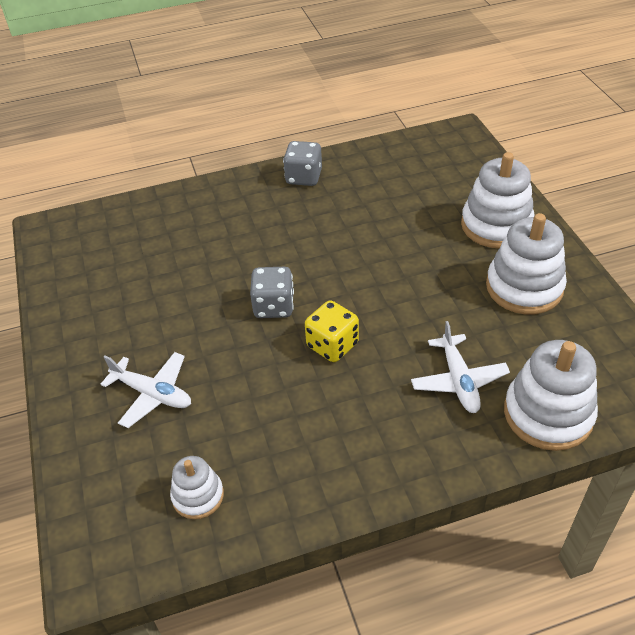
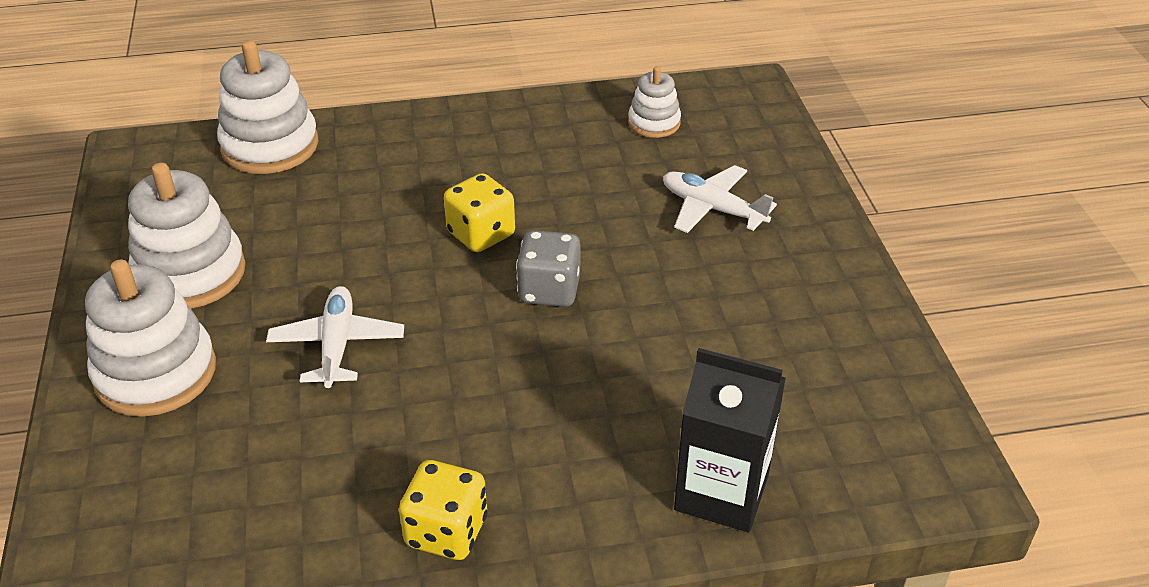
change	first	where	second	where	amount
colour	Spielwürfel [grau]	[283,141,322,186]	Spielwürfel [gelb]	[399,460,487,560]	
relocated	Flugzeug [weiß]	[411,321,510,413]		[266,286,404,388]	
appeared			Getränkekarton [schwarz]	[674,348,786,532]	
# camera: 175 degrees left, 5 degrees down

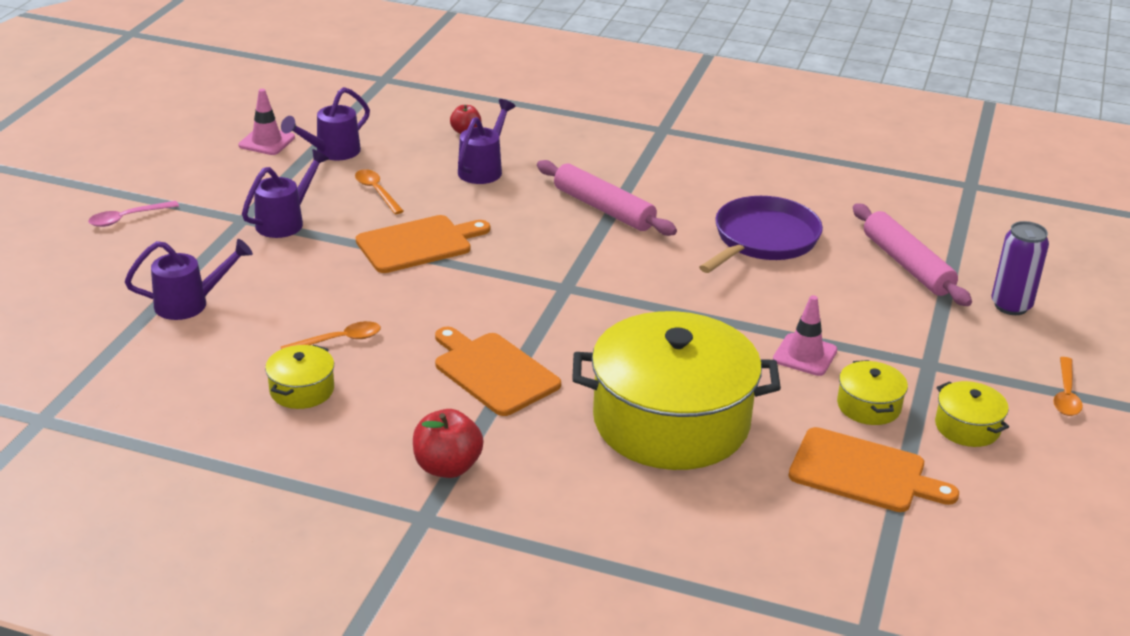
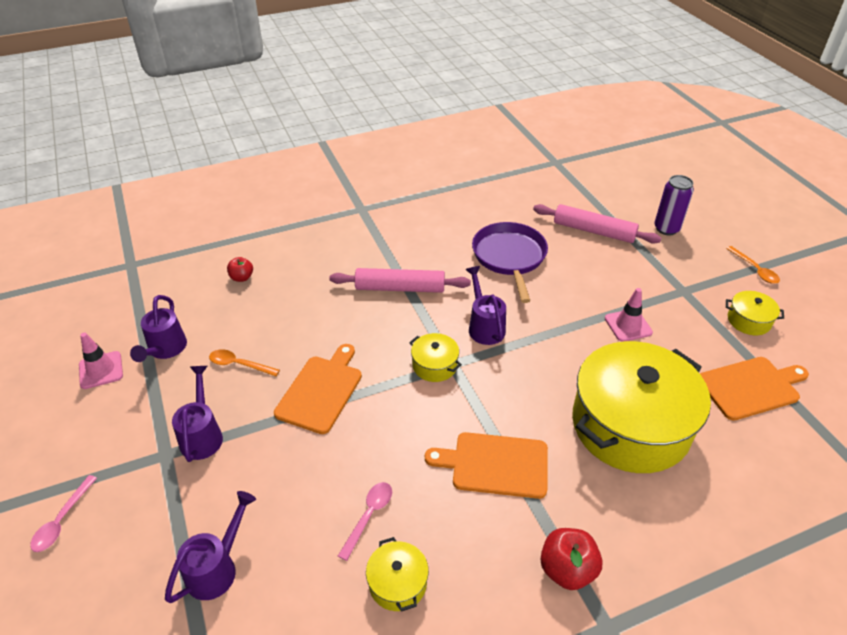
change	first	where	second	where	amount
relocated	Gießkanne [lila]	[458,99,515,184]		[465,266,506,345]	
colour	Löffel [orange]	[281,321,381,349]	Löffel [rosa]	[338,482,392,561]	
relocated	Kochtopf [gelb]	[837,360,908,425]		[409,333,462,382]	
# camera: 40 degrees left, 10 degrees up

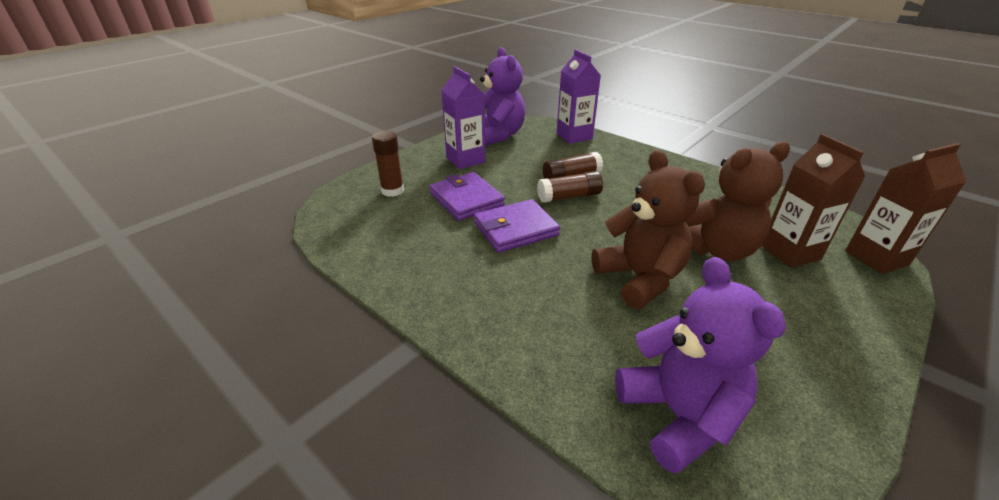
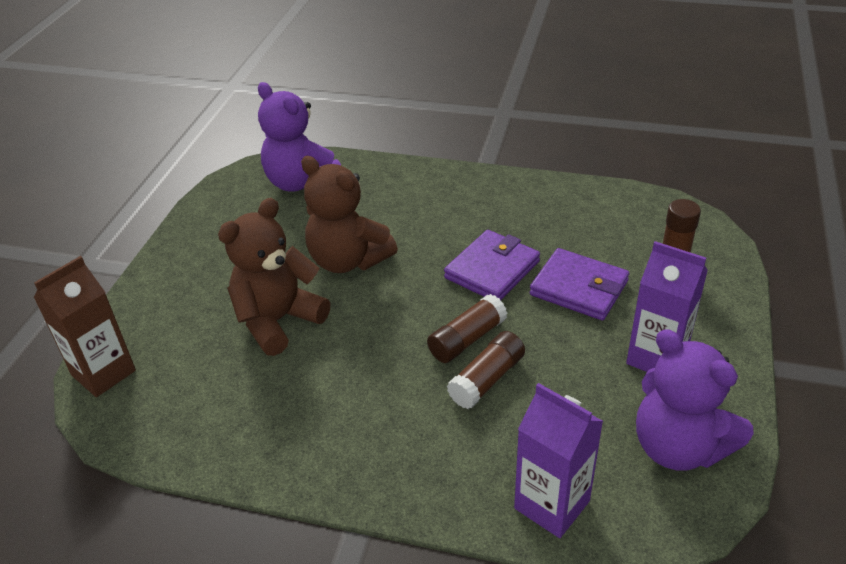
change	first	where	second	where	amount
missing	Getränkekarton [braun]	[762,134,865,268]			
# camera: 155 degrees right, 5 degrees up

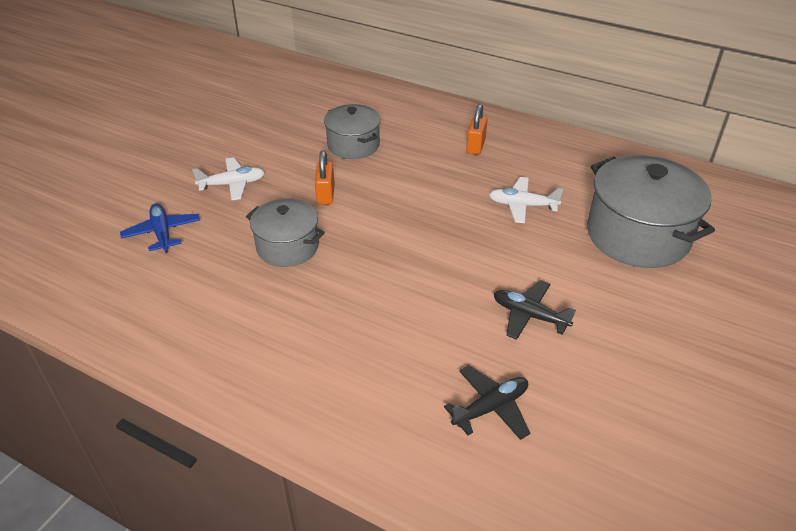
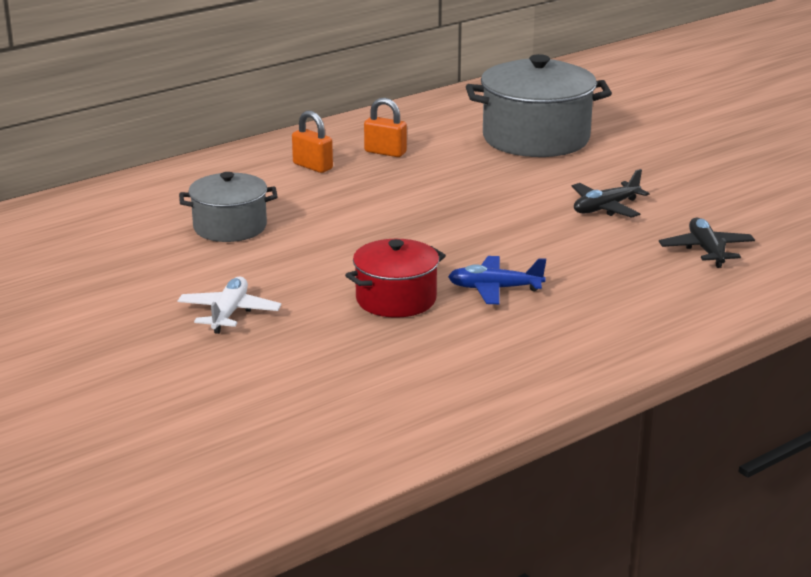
change	first	where	second	where	amount
relocated	Vorhängeschloss [orange]	[315,151,335,205]		[364,98,407,157]	
missing	Flugzeug [weiß]	[489,177,563,223]			
colour	Kochtopf [grau]	[246,198,325,267]	Kochtopf [rot]	[345,239,446,318]	
relocated	Flugzeug [blau]	[120,203,200,253]		[448,256,546,304]	
# camera: 65 degrees left, 15 degrees down

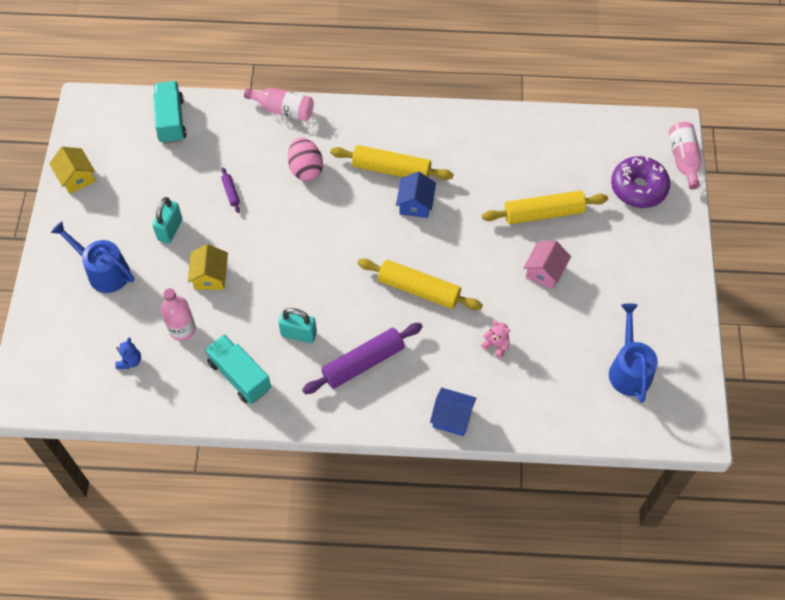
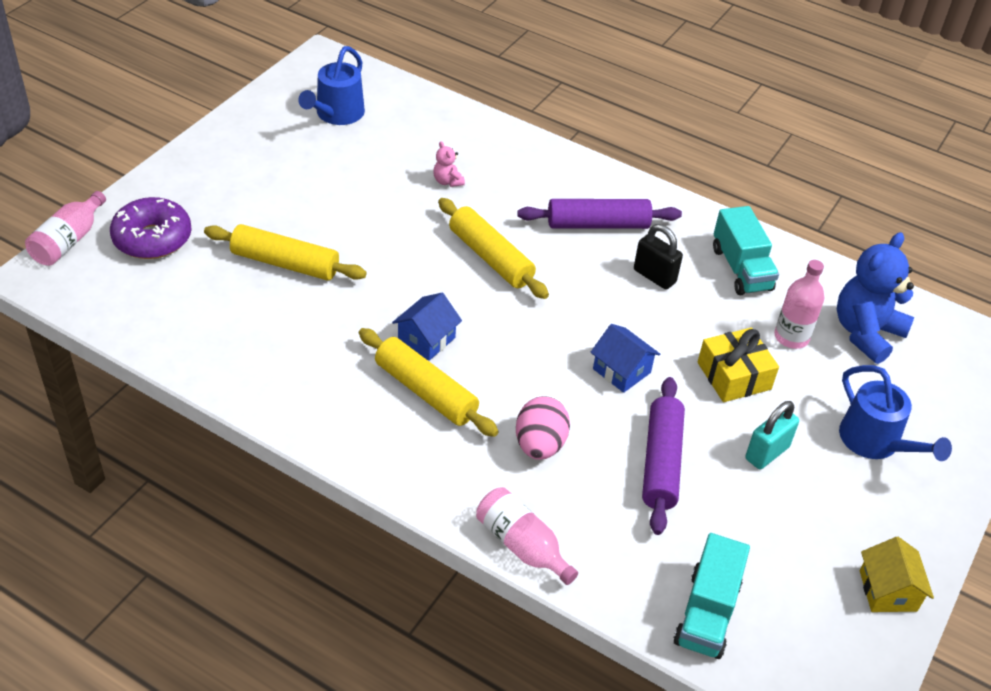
change	first	where	second	where	amount
size	Nudelholz [lila]	[221,168,240,213]		[642,377,685,535]	x2.25
missing	Haus [rosa]	[524,241,571,289]			
exchanged	Haus [gelb]	[188,244,228,290]	Geschenk [gelb]	[698,328,779,402]	
colour	Vorhängeschloss [türkis]	[278,308,317,343]	Vorhängeschloss [schwarz]	[634,224,683,290]	
size	Teddybär [blau]	[115,338,141,369]		[837,232,914,364]	x2.28
relocated	Haus [blau]	[430,388,476,436]		[591,324,660,393]	
# camera: 155 degrees left, 15 degrees down

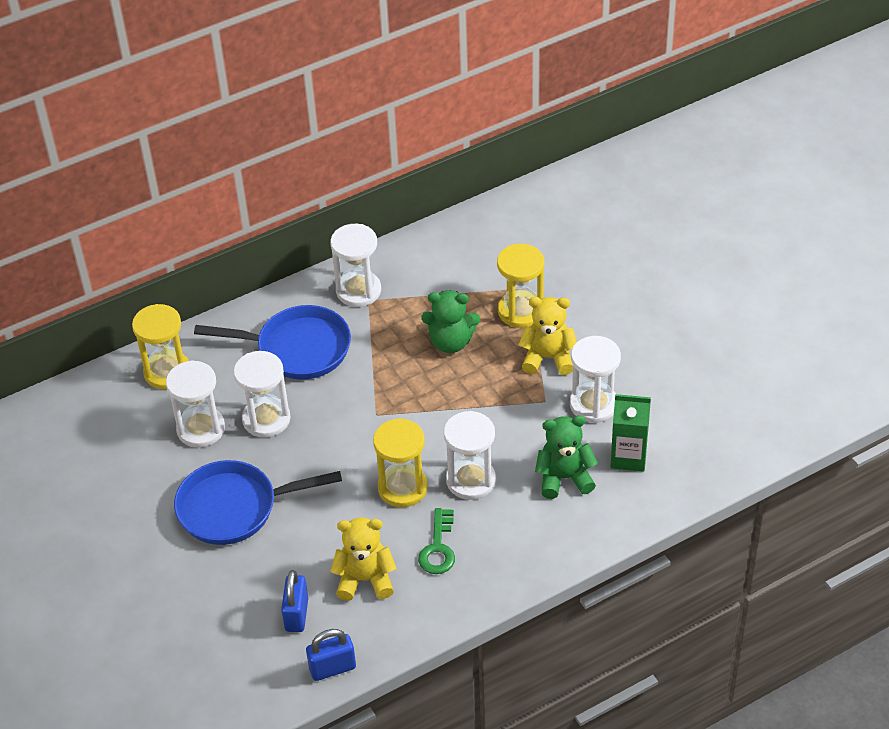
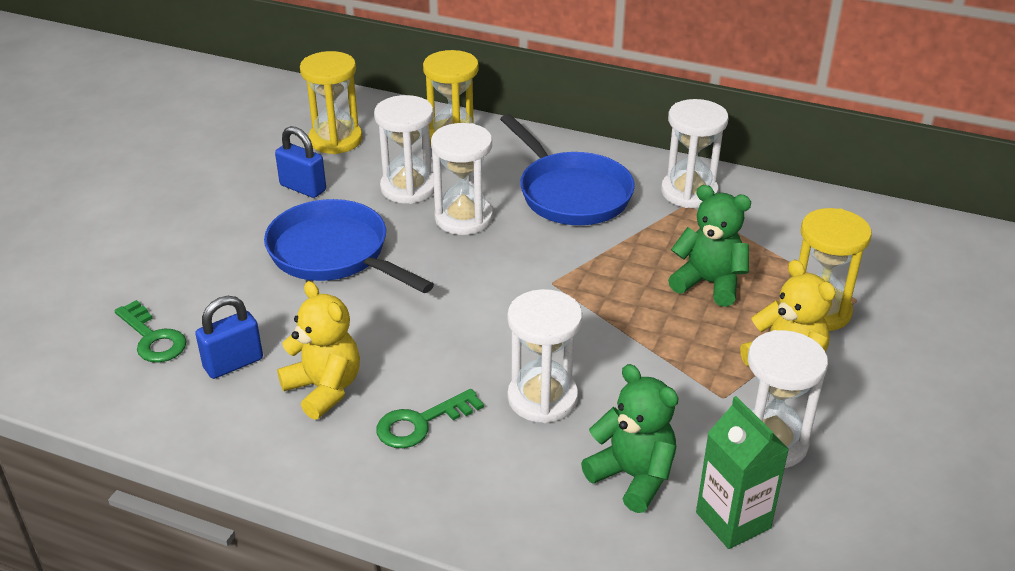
change	first	where	second	where	amount
spun	Teddybär [grün]	[421,290,480,353]		[668,185,751,307]	150 degrees clockwise
relocated	Sanduhr [gelb]	[373,418,428,507]		[300,51,362,154]	
relocated	Vorhängeschloss [blau]	[306,629,356,681]		[275,126,326,198]	
appeared			Schlüssel [grün]	[114,300,186,362]	
# camera: 50 degrees right, 10 degrees down

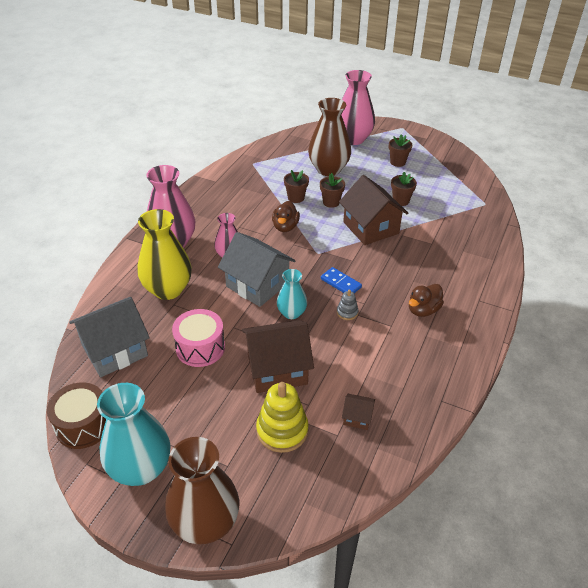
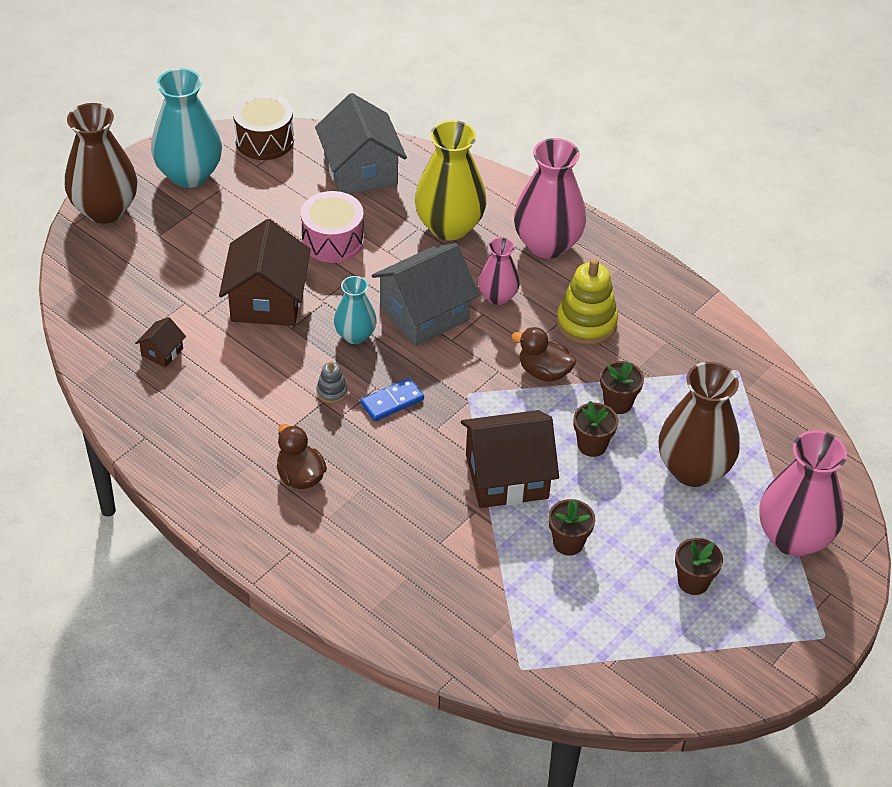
change	first	where	second	where	amount
relocated	Stapelspielzeug [gelb]	[256,382,309,453]		[557,258,618,345]	
# camera: 105 degrees right, 5 degrees up

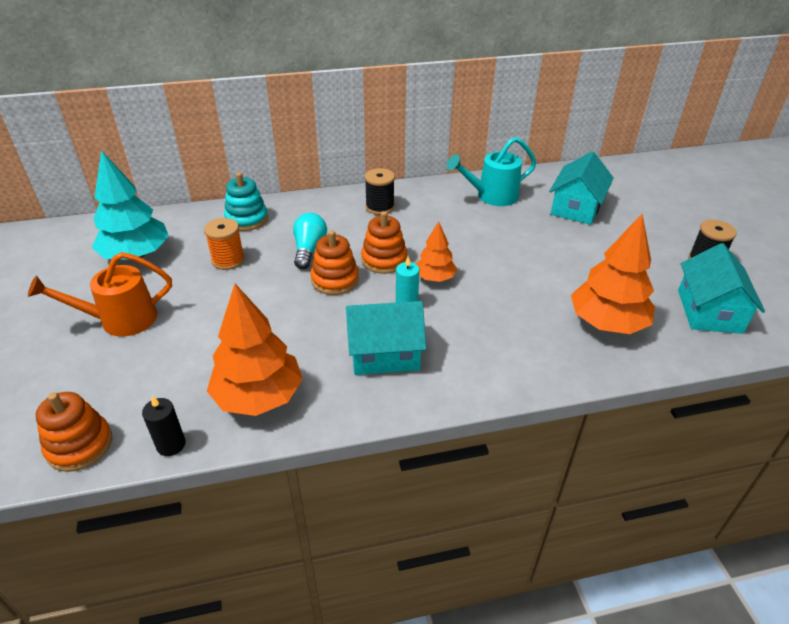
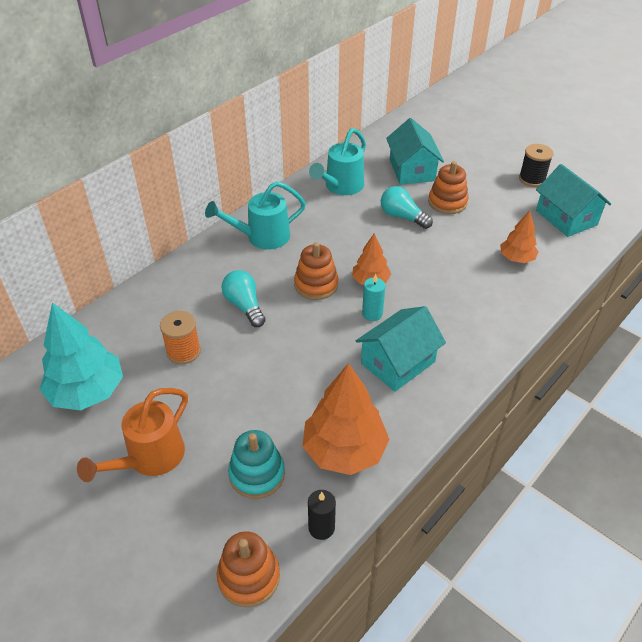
change	first	where	second	where	amount
exchanged	Garnrolle [schwarz]	[365,168,395,215]	Gießkanne [türkis]	[205,181,306,249]	
relocated	Stapelspielzeug [türkis]	[224,172,268,231]		[228,430,285,499]	
size	Baum [orange]	[571,214,655,334]		[500,211,539,263]	x0.57
relocated	Stapelspielzeug [orange]	[311,230,359,295]		[428,161,469,214]	
appeared			Glühbirne [türkis]	[381,186,433,229]	
# camera: 35 degrees left, 5 degrees up

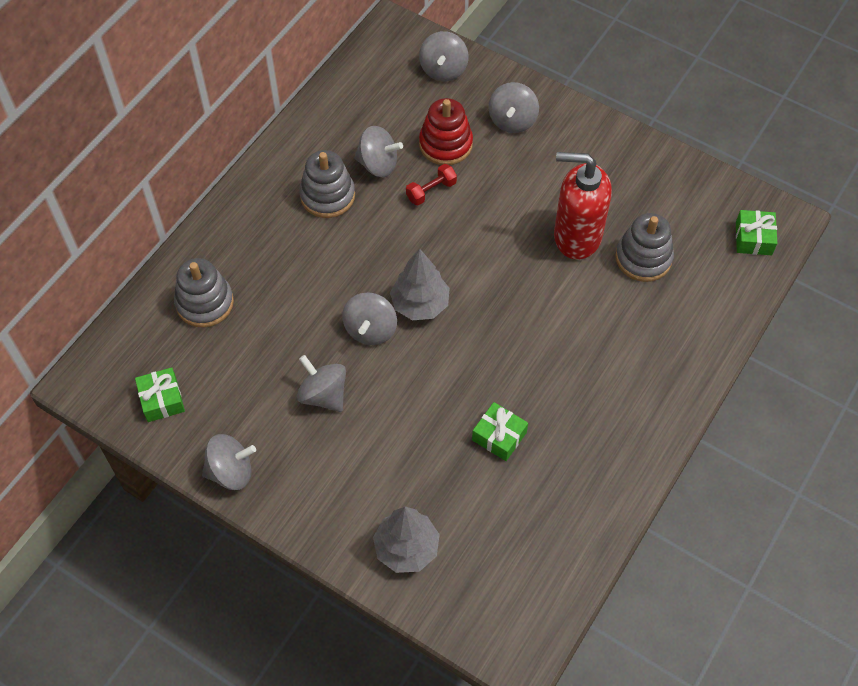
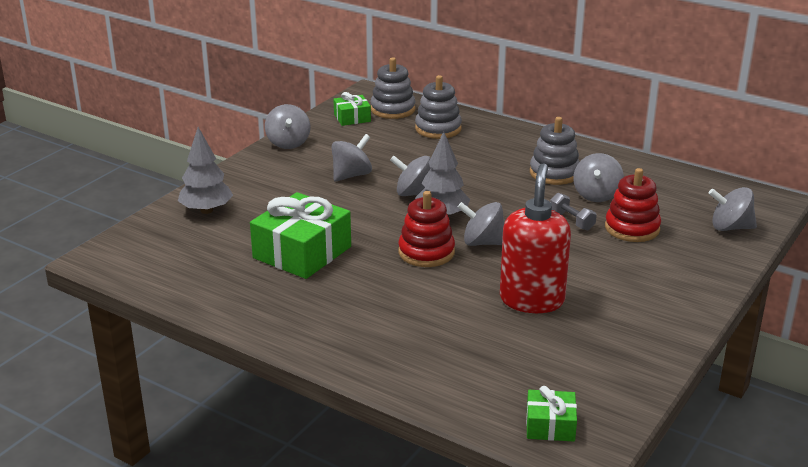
change	first	where	second	where	amount
relocated	Kreisel [grau]	[488,82,539,133]		[458,202,504,246]	
colour	Hantel [rot]	[406,164,457,206]	Hantel [grau]	[550,193,597,230]	
relocated	Stapelspielzeug [grau]	[615,213,674,282]		[371,57,416,119]	
size	Geschenk [grün]	[472,402,528,461]		[250,192,351,279]	x1.94
appeared			Stapelspielzeug [rot]	[398,191,455,267]	
# camera: 90 degrees right, 30 degrees down

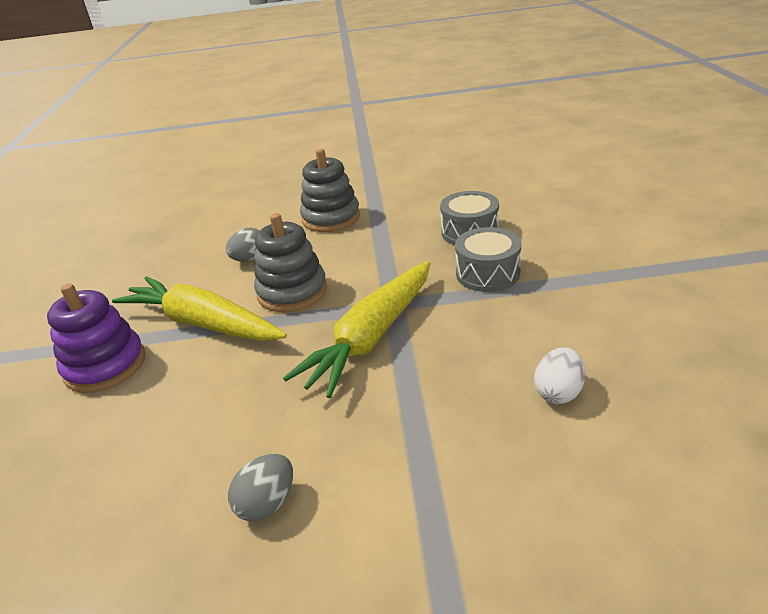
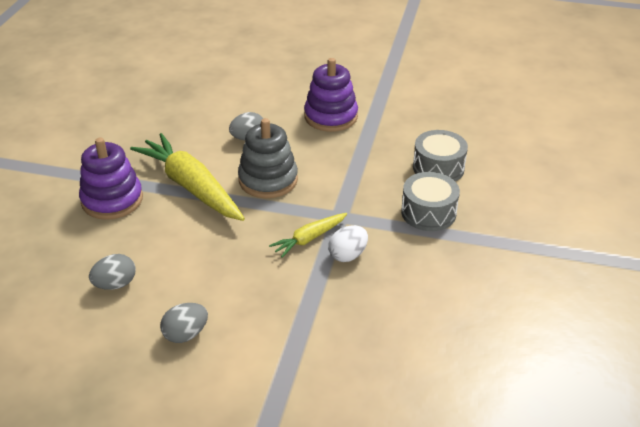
change	first	where	second	where	amount
colour	Stapelspielzeug [grau]	[300,148,360,232]	Stapelspielzeug [lila]	[304,58,358,132]	
size	Karotte [gelb]	[283,261,430,398]		[269,213,347,258]	x0.51
relocated	Ei [weiß]	[534,347,585,404]		[328,225,368,262]	
appeared			Ei [grau]	[89,254,136,290]	
# camera: 15 degrees right, 5 degrees up

